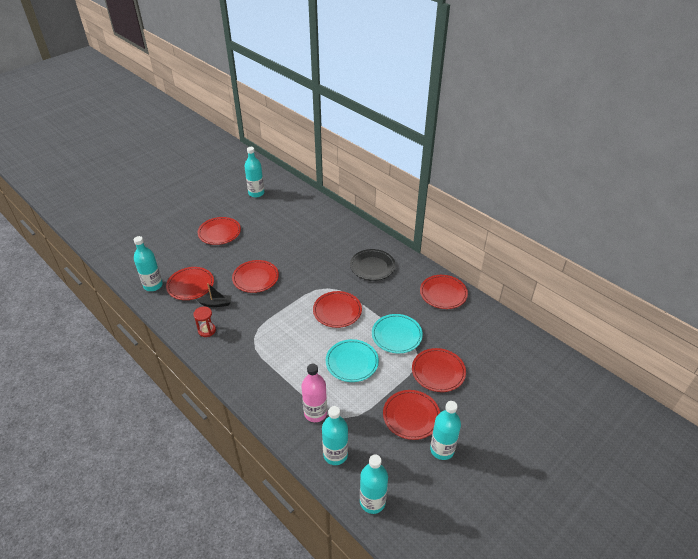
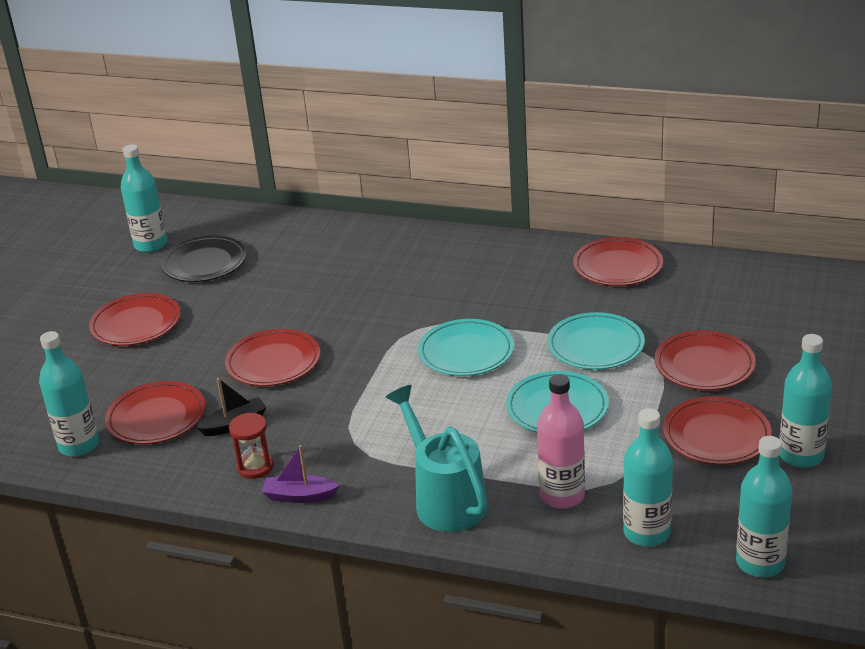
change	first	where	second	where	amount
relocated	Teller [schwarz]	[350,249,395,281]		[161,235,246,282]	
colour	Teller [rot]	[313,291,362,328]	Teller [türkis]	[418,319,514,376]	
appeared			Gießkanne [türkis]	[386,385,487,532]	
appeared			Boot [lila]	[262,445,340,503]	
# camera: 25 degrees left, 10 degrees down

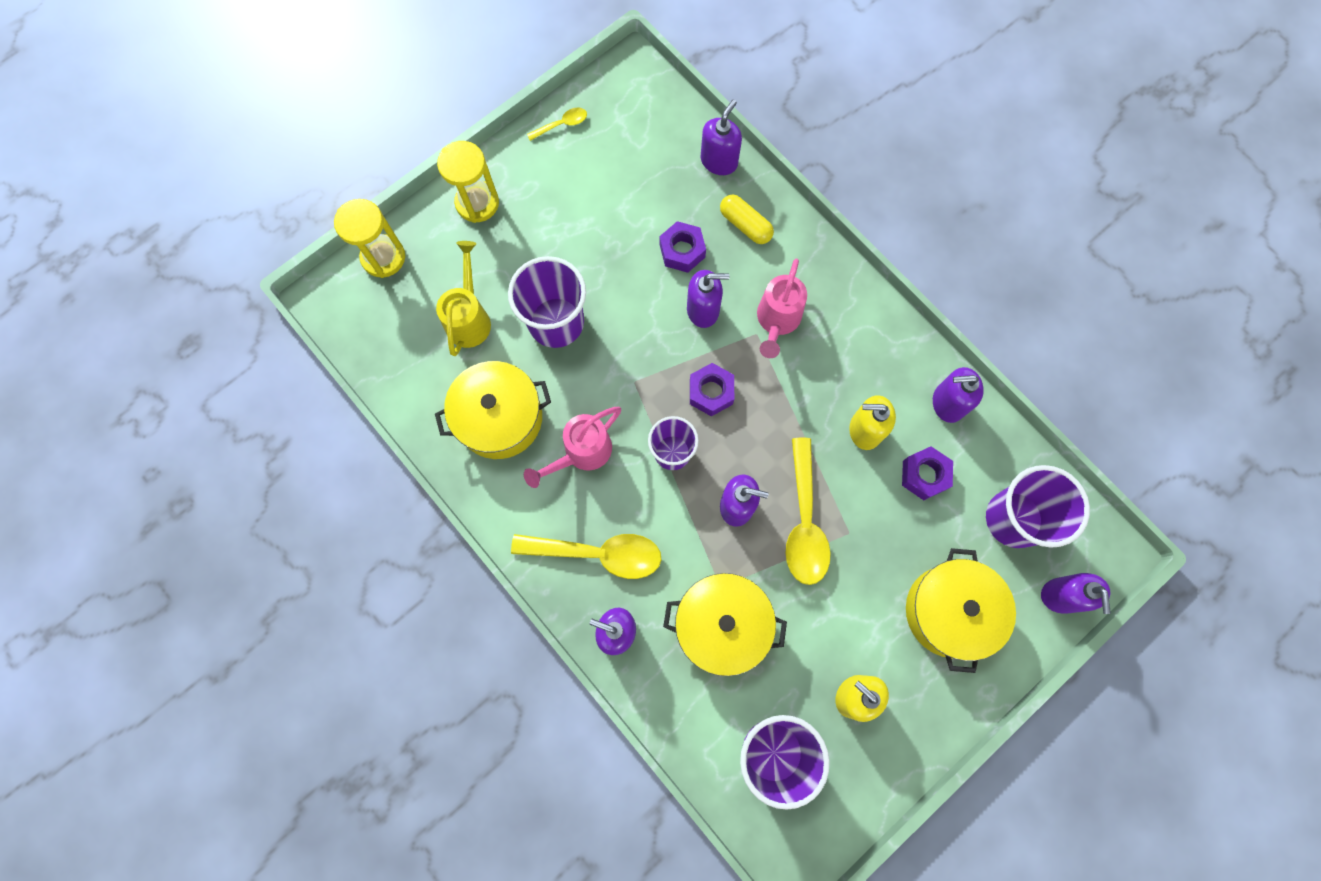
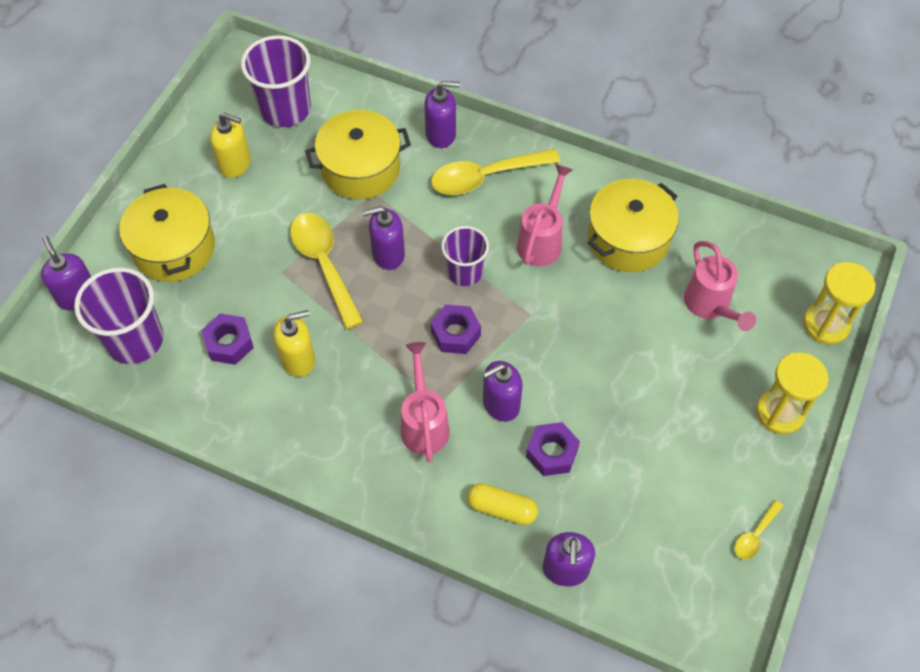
change	first	where	second	where	amount
colour	Gießkanne [gelb]	[436,241,491,356]	Gießkanne [rosa]	[684,241,756,331]	
missing	Becher [lila]	[508,256,586,348]			
missing	Seifenspender [lila]	[933,367,984,423]			
# camera: 155 degrees right, 15 degrees down

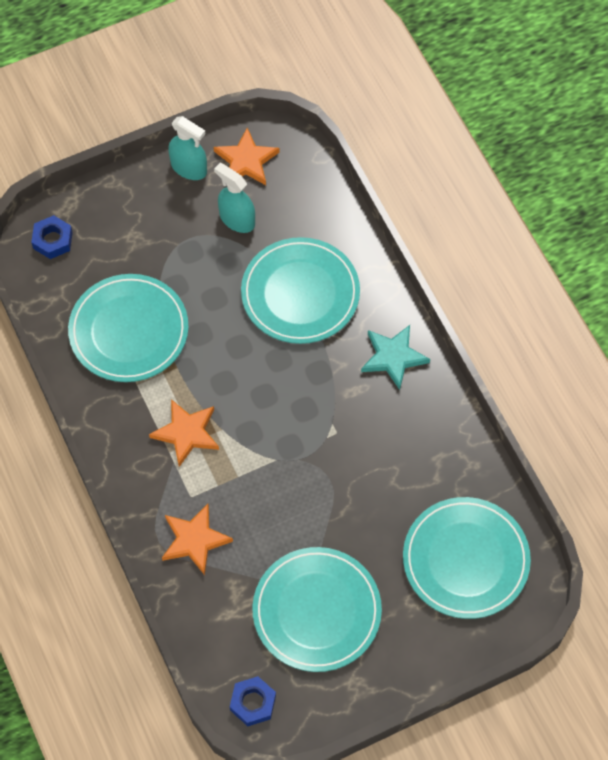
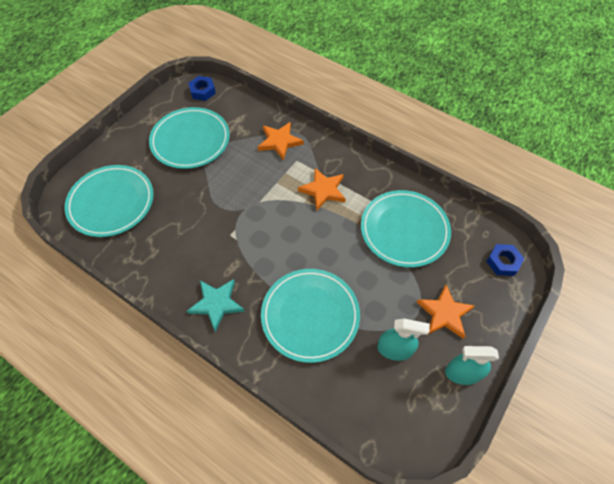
change	first	where	second	where	amount
relocated	Stern [orange]	[214,128,280,185]		[417,285,474,339]	
# camera: 150 degrees right, 5 degrees down

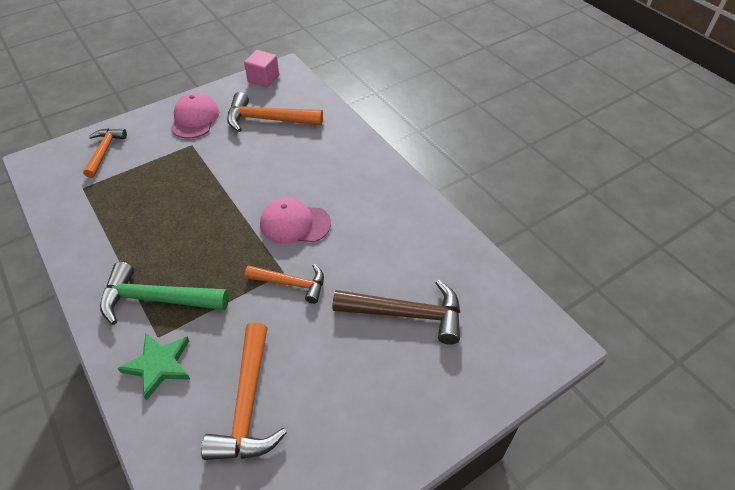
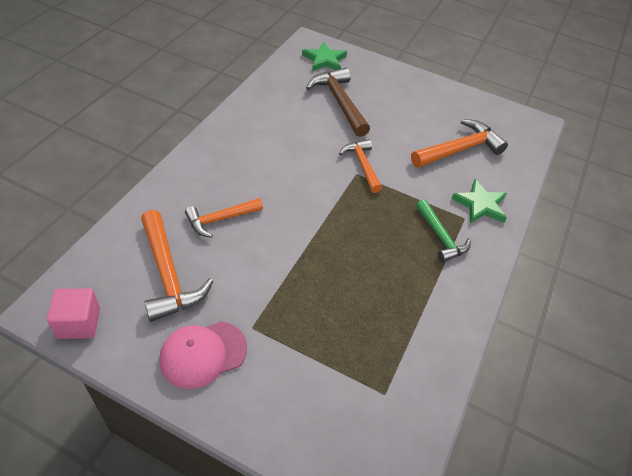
change	first	where	second	where	amount
relocated	Hammer [orange]	[83,128,127,178]		[185,198,263,238]	
missing	Kappe [rosa]	[260,198,331,244]			
size	Hammer [grün]	[100,262,229,325]		[416,199,471,262]	x0.65
appeared			Stern [grün]	[302,42,347,71]	
# camera: 125 degrees left, 0 degrees up

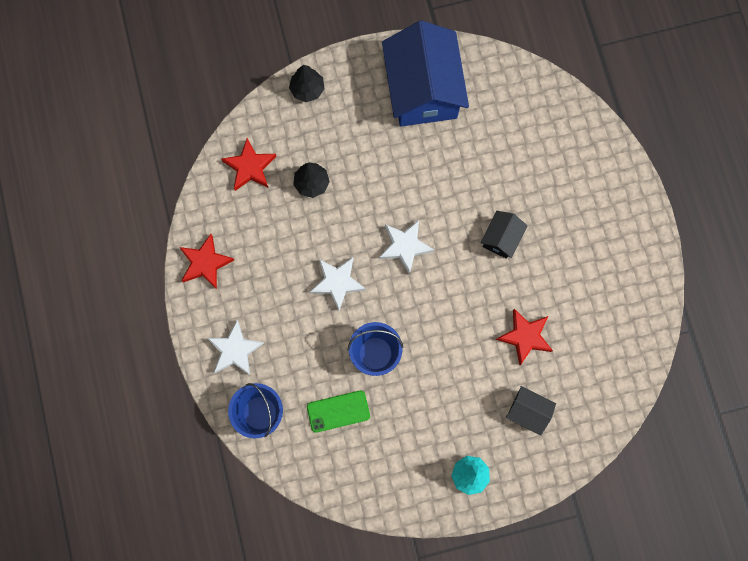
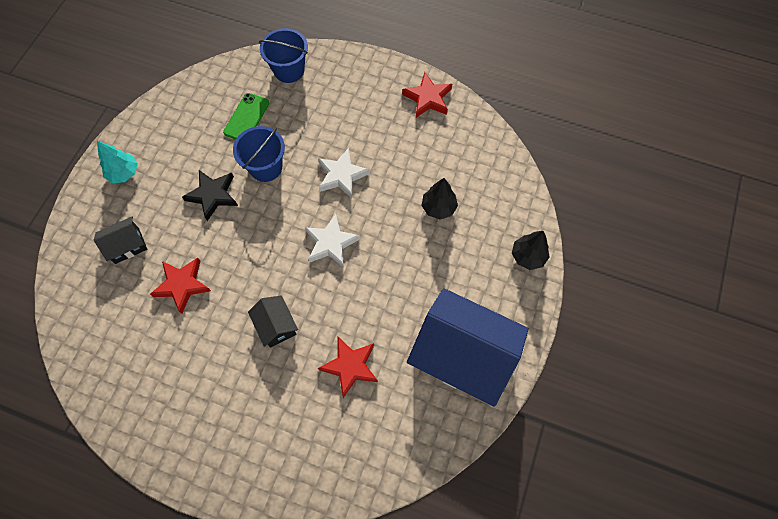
change	first	where	second	where	amount
relocated	Stern [rot]	[222,138,277,191]		[318,337,378,398]	
missing	Stern [weiß]	[207,320,264,375]			
appeared			Stern [schwarz]	[182,170,238,221]	
# camera: 125 degrees right, 10 degrees down

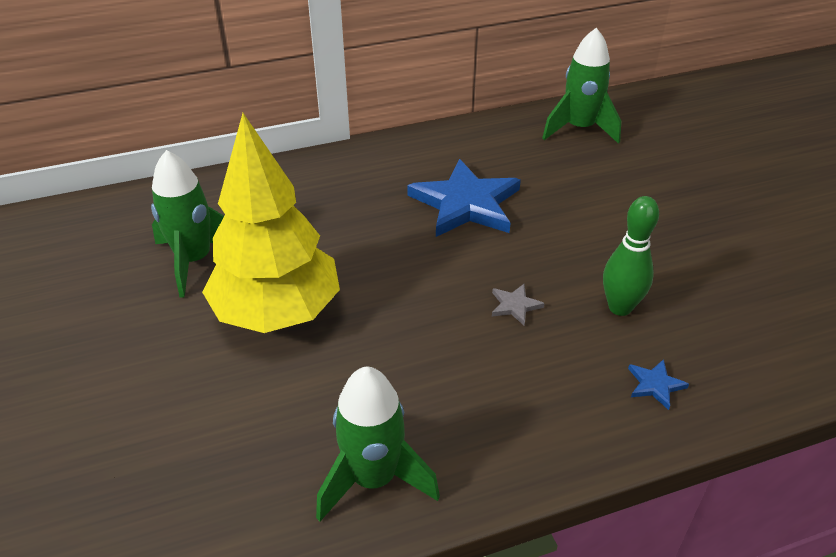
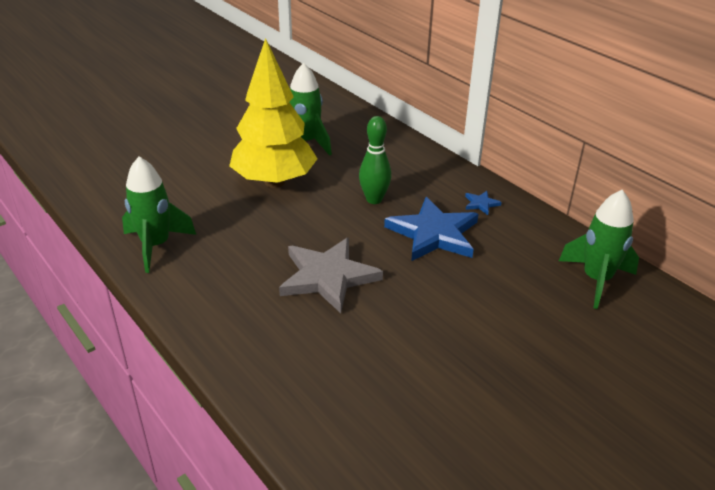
change	first	where	second	where	amount
relocated	Bowlingkegel [grün]	[603,196,659,316]		[359,116,391,204]	
size	Stern [grau]	[492,284,545,326]		[279,237,383,313]	x2.44
relocated	Stern [blau]	[628,359,689,410]		[465,191,502,215]	
# camera: 70 degrees right, 5 degrees down

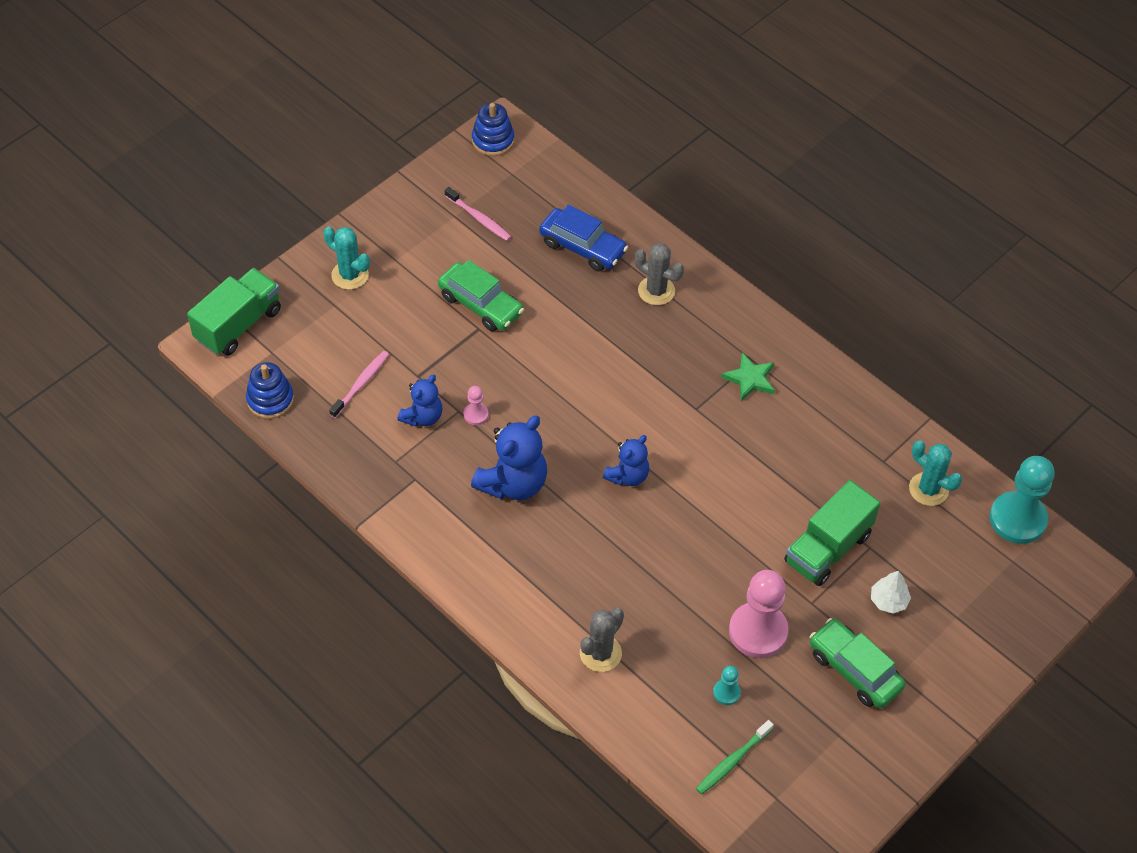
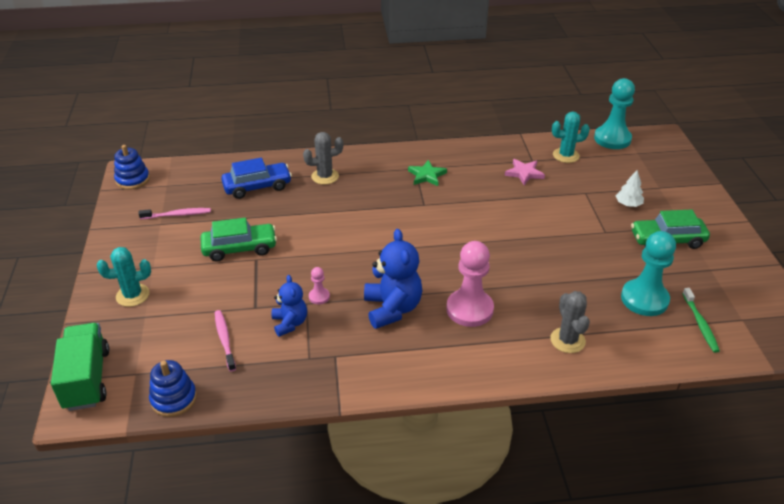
change	first	where	second	where	amount
missing	Teddybär [blau]	[603,435,649,486]			
missing	Lastwagen [grün]	[784,480,880,586]			
relocated	Bauer [rosa]	[729,570,789,658]		[446,241,494,327]	
size	Bauer [türkis]	[713,666,741,705]		[621,231,676,316]	x2.20
appeared			Stern [rosa]	[505,159,545,185]	
# camera: 50 degrees left, 15 degrees down

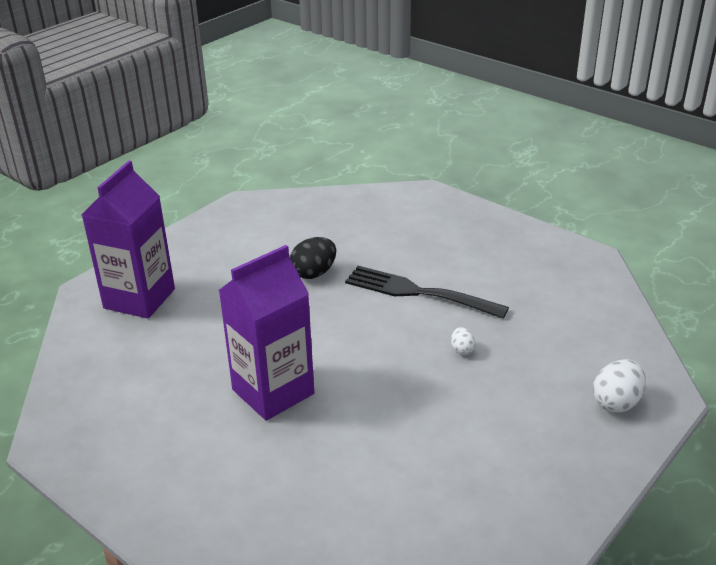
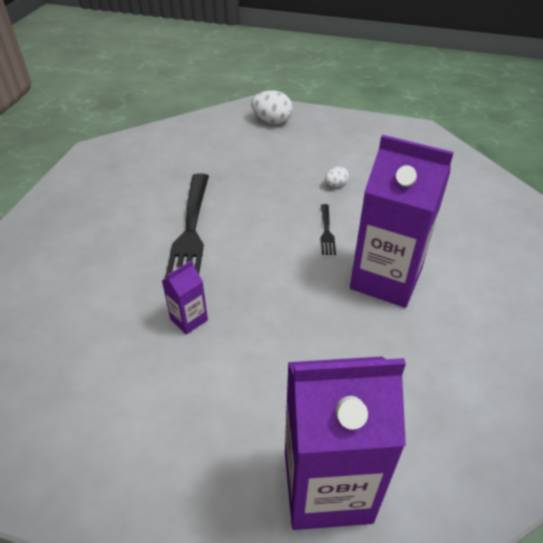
change	first	where	second	where	amount
exchanged	Ei [schwarz]	[290,237,336,279]	Getränkekarton [lila]	[162,260,208,335]	
relocated	Ei [weiß]	[451,327,475,355]		[325,167,349,187]	
appeared			Gabel [schwarz]	[321,204,336,255]	
# camera: 115 degrees left, 10 degrees up

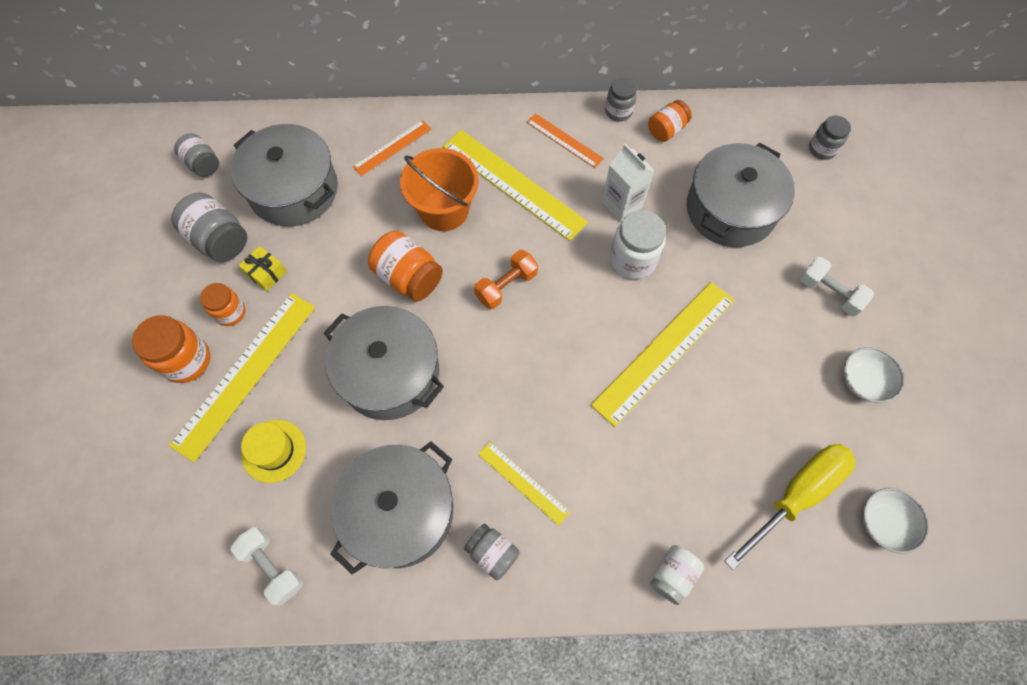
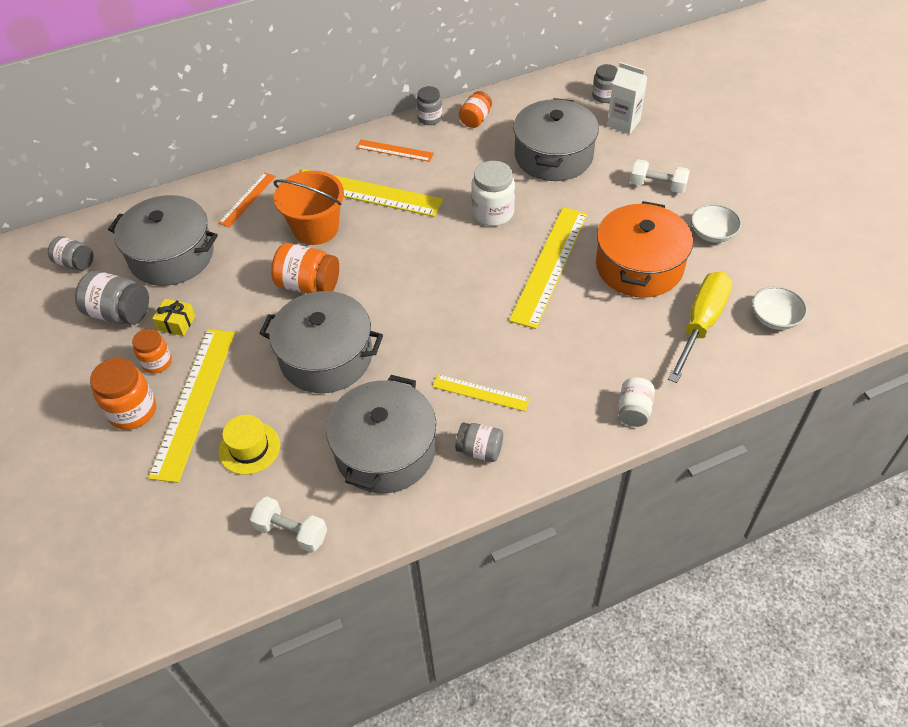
change	first	where	second	where	amount
relocated	Getränkekarton [weiß]	[602,144,655,222]		[607,62,648,134]	
missing	Hantel [orange]	[474,250,538,309]			
appeared			Kochtopf [orange]	[596,201,693,297]	
# camera: 20 degrees left, 15 degrees down

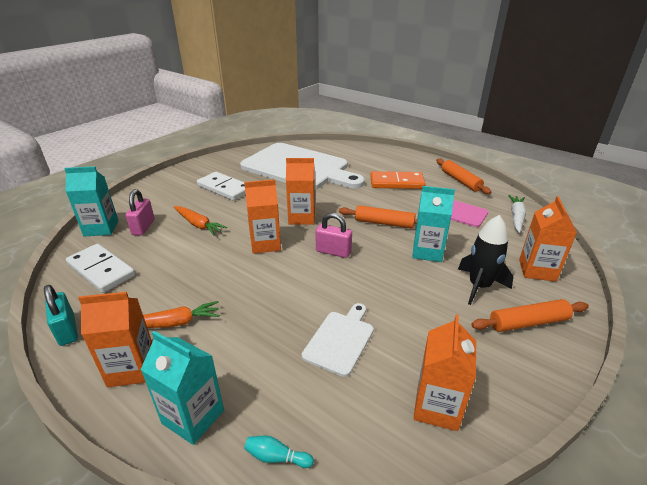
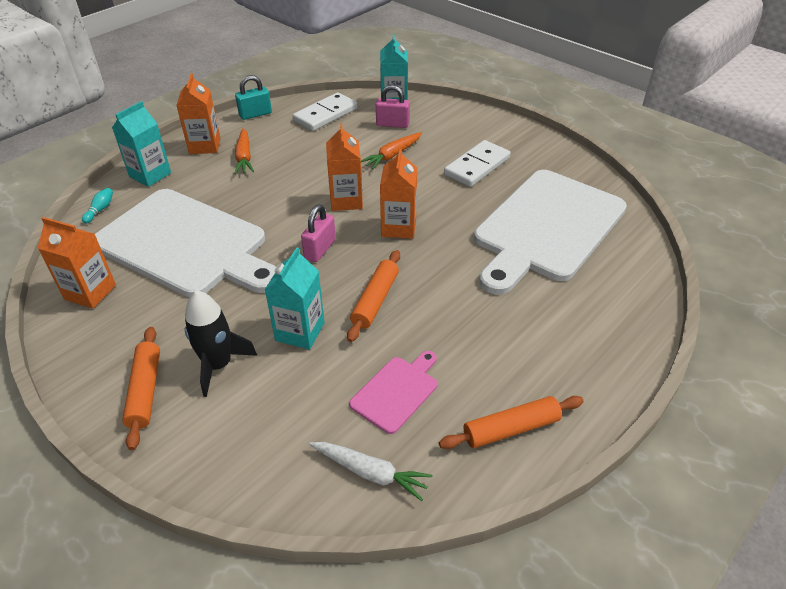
change	first	where	second	where	amount
missing	Dominostein [orange]	[370,171,426,189]			
missing	Getränkekarton [orange]	[519,196,577,282]			
size	Schneidebrett [weiß]	[302,303,374,377]		[95,189,276,297]	x2.33
# camera: 95 degrees right, 10 degrees up

